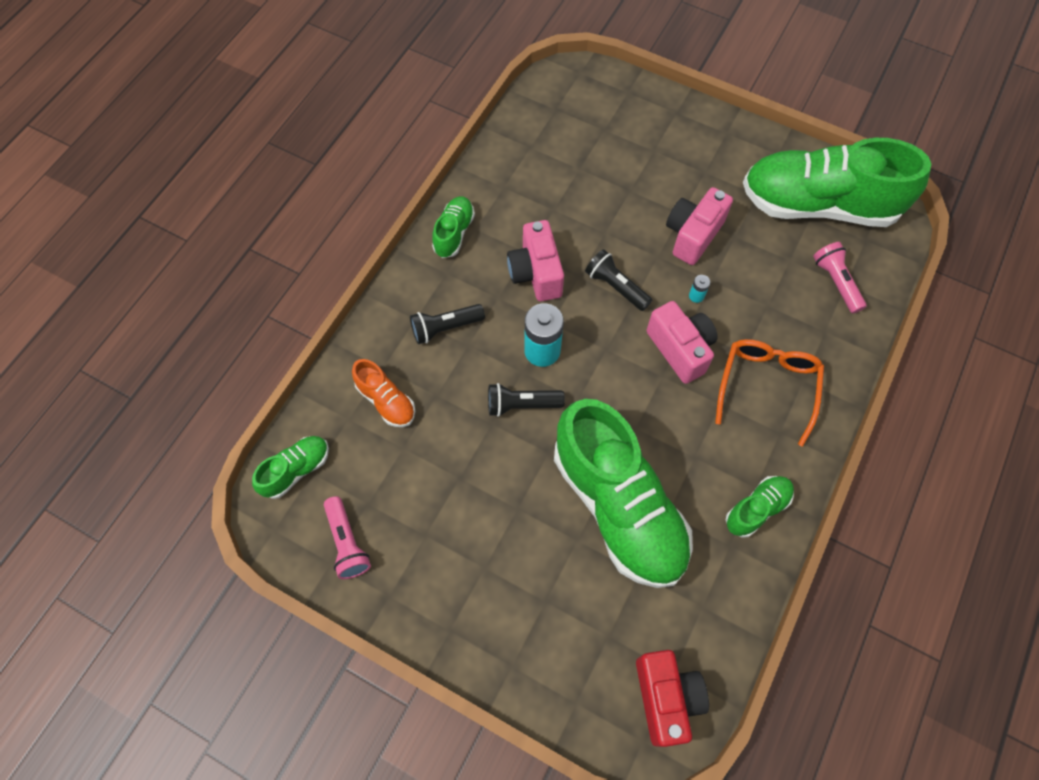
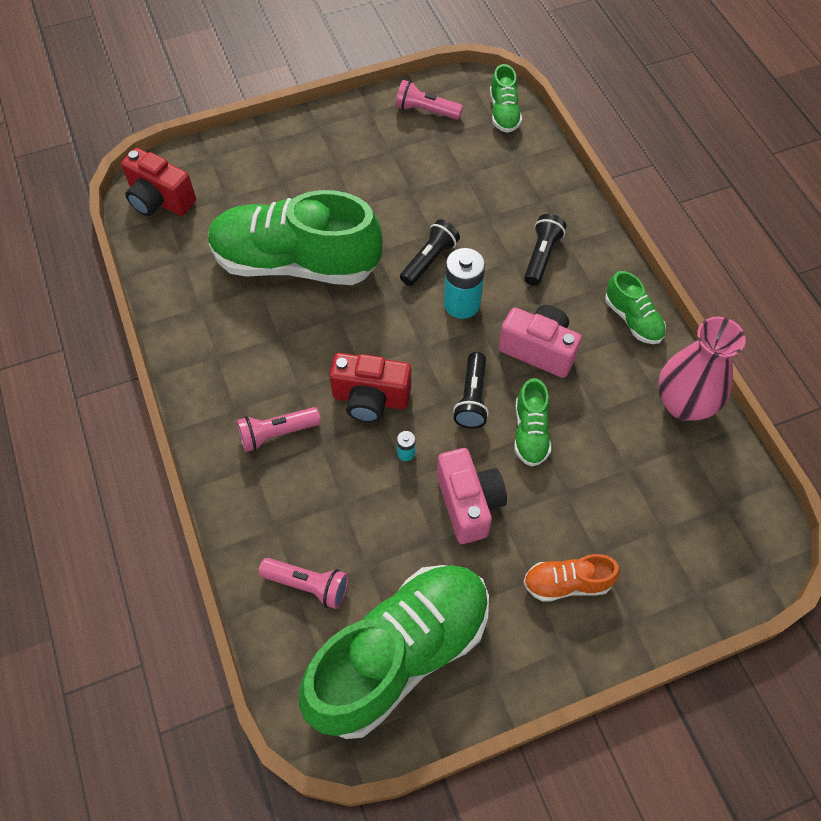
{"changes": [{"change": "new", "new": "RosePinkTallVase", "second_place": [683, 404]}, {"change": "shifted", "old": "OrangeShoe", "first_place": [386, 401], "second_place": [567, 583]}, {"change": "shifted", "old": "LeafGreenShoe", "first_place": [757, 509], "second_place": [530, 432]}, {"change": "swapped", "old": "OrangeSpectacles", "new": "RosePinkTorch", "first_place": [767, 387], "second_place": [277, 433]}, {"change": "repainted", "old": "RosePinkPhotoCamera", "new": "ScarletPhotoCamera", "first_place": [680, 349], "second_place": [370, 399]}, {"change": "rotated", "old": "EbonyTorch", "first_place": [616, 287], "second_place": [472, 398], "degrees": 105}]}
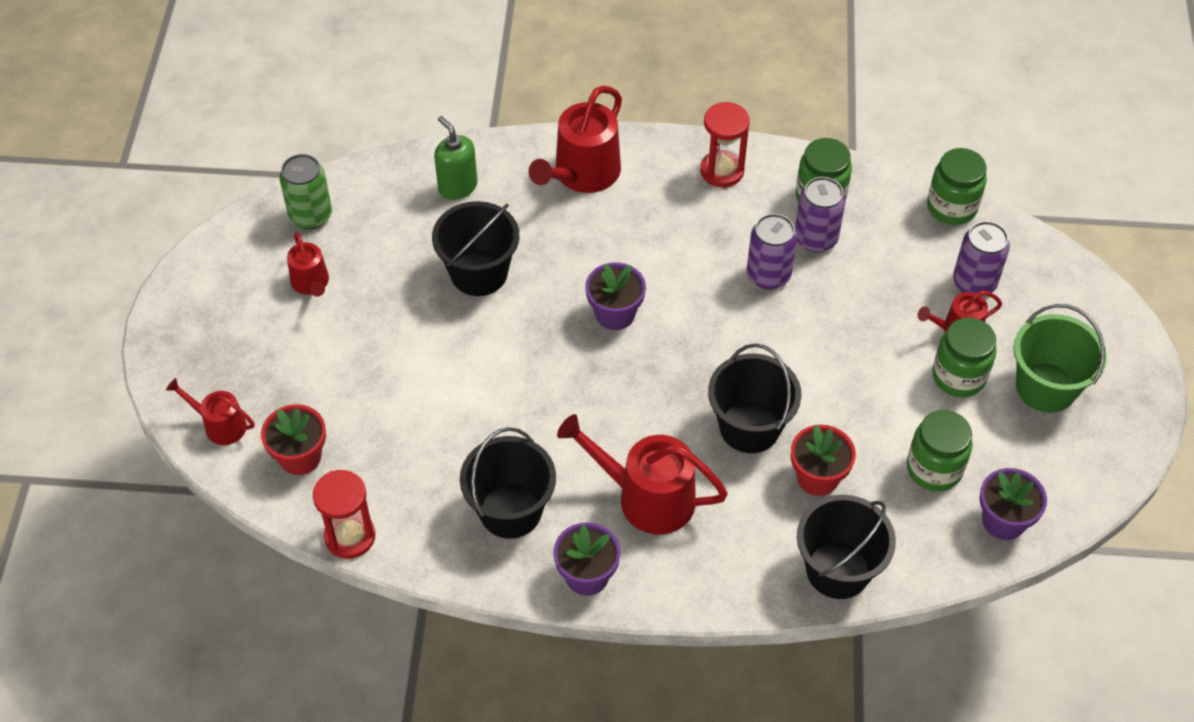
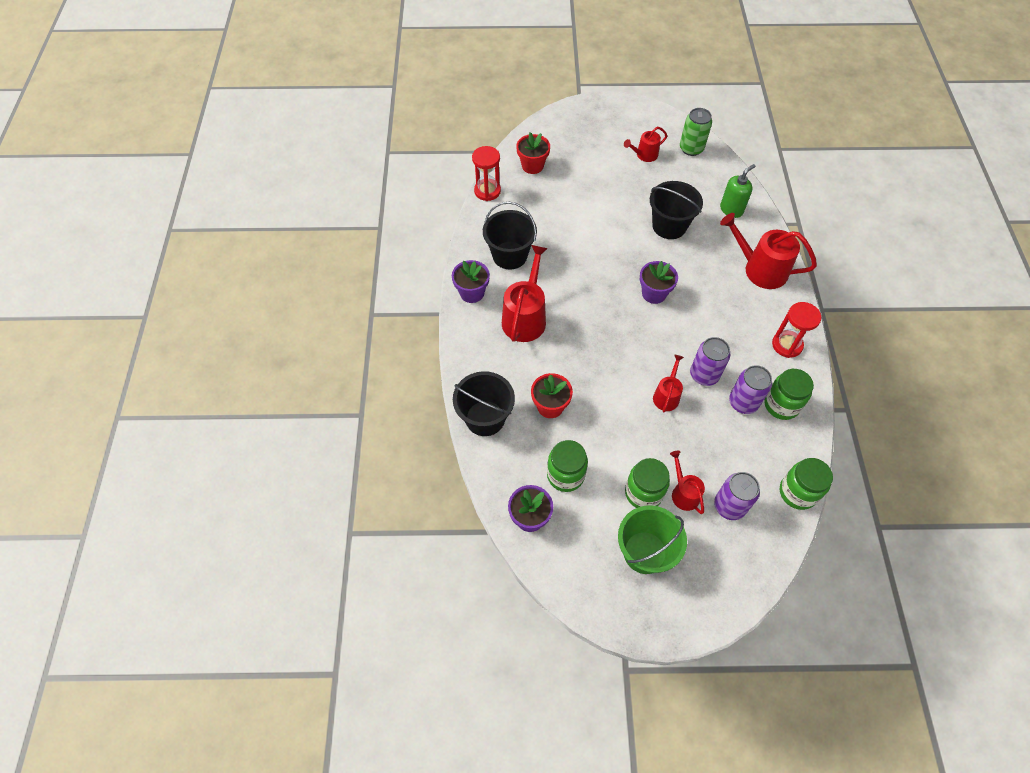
{"changes": [{"change": "gone", "old": "EbonyBucket", "first_place": [749, 427]}, {"change": "shifted", "old": "ScarletWateringPot", "first_place": [220, 425], "second_place": [667, 396]}]}
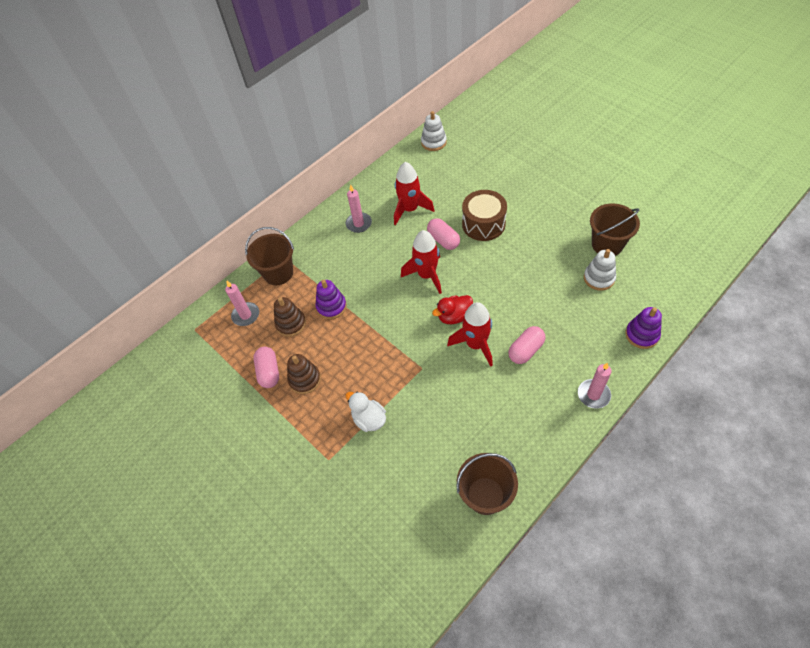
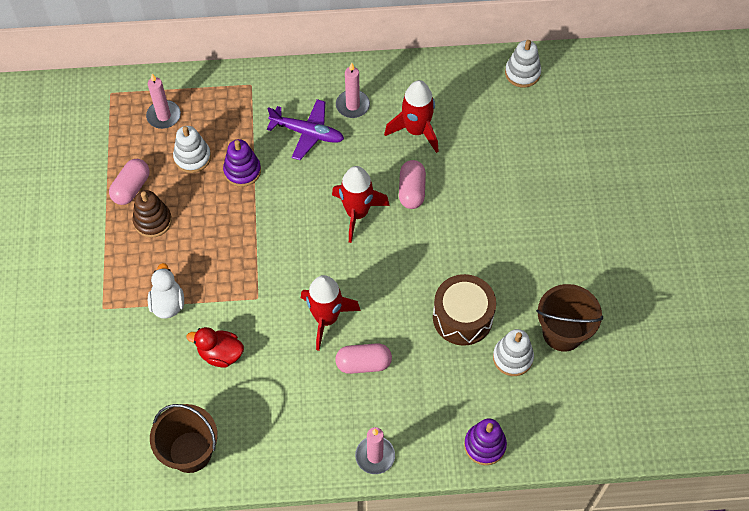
{"changes": [{"change": "gone", "old": "BrownBucket", "first_place": [278, 273]}, {"change": "new", "new": "PurpleAeroplane", "second_place": [307, 133]}, {"change": "shifted", "old": "ScarletToyDuck", "first_place": [454, 316], "second_place": [220, 354]}, {"change": "shifted", "old": "BrownSnareDrum", "first_place": [483, 224], "second_place": [462, 317]}, {"change": "repainted", "old": "BrownStackingRings", "new": "PureWhiteStackingRings", "first_place": [291, 323], "second_place": [192, 157]}]}
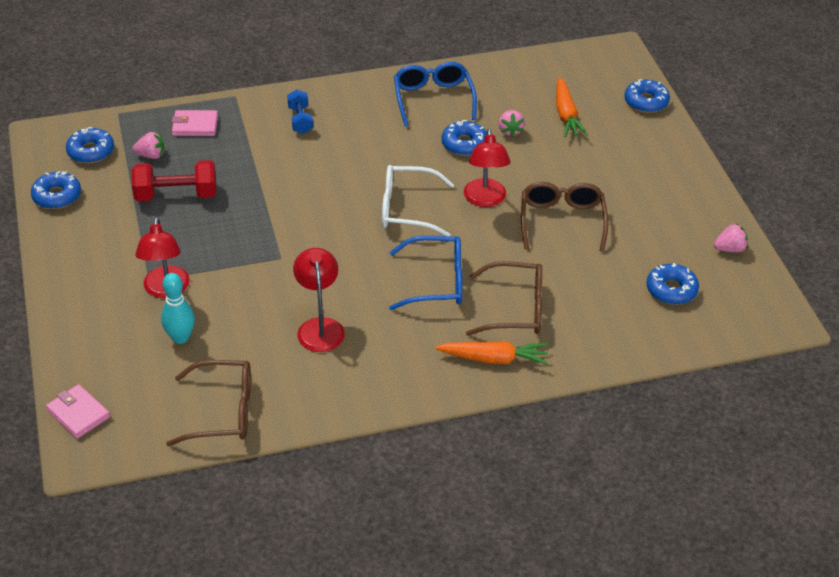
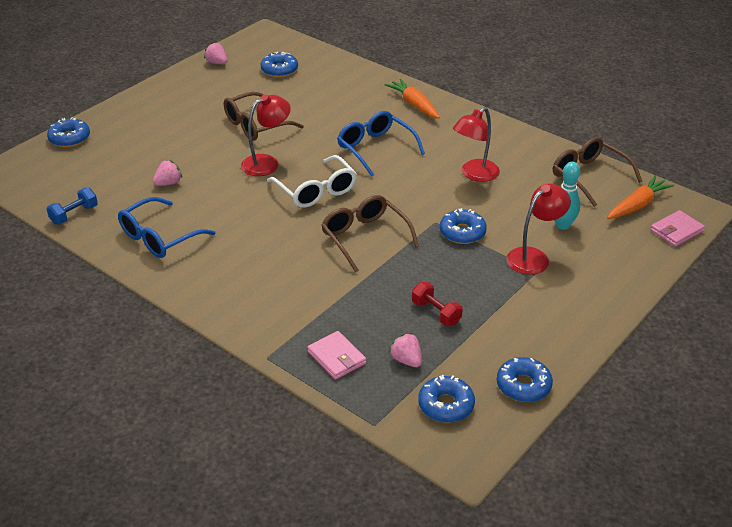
{"changes": [{"change": "shifted", "old": "CobaltDumbbell", "first_place": [300, 120], "second_place": [74, 215]}, {"change": "shifted", "old": "CobaltGlazedDonut", "first_place": [464, 144], "second_place": [462, 232]}, {"change": "shifted", "old": "BrownSpectacles", "first_place": [515, 309], "second_place": [364, 237]}, {"change": "shifted", "old": "OrangeCarrot", "first_place": [566, 115], "second_place": [637, 205]}, {"change": "rotated", "old": "RosePinkWallet", "first_place": [78, 414], "second_place": [676, 231], "degrees": 45}, {"change": "scaled", "old": "ScarletDumbbell", "first_place": [176, 195], "second_place": [436, 313], "factor": 0.62}]}
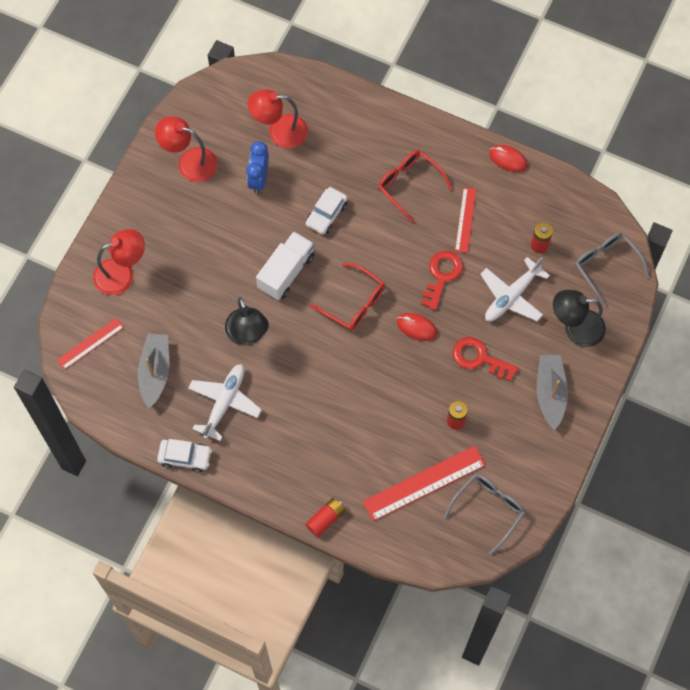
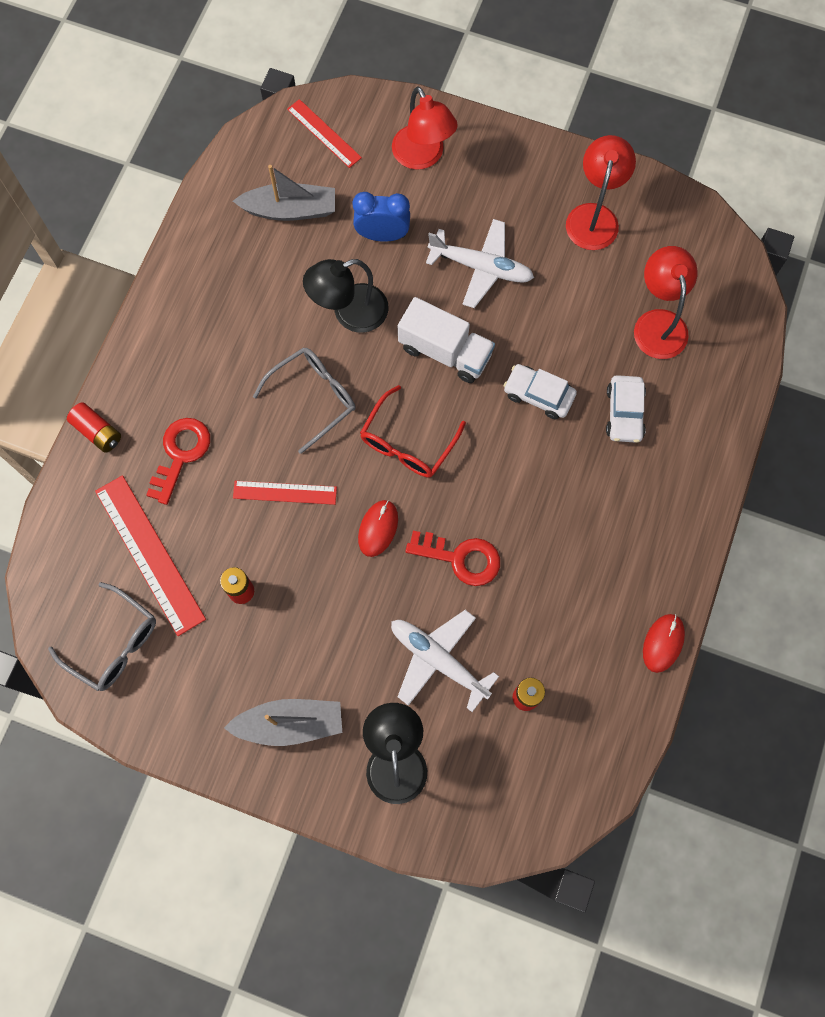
{"changes": [{"change": "gone", "old": "ScarletSpectacles", "first_place": [409, 184]}, {"change": "shifted", "old": "PureWhiteCar", "first_place": [185, 457], "second_place": [624, 413]}, {"change": "shifted", "old": "PureWhiteAeroplane", "first_place": [224, 403], "second_place": [481, 267]}, {"change": "shifted", "old": "CobaltClock", "first_place": [258, 179], "second_place": [382, 235]}, {"change": "shifted", "old": "ScarletLatchkey", "first_place": [479, 358], "second_place": [180, 454]}, {"change": "shifted", "old": "ScarletStraightedge", "first_place": [465, 220], "second_place": [285, 493]}, {"change": "shifted", "old": "GreySpectacles", "first_place": [606, 266], "second_place": [314, 397]}]}
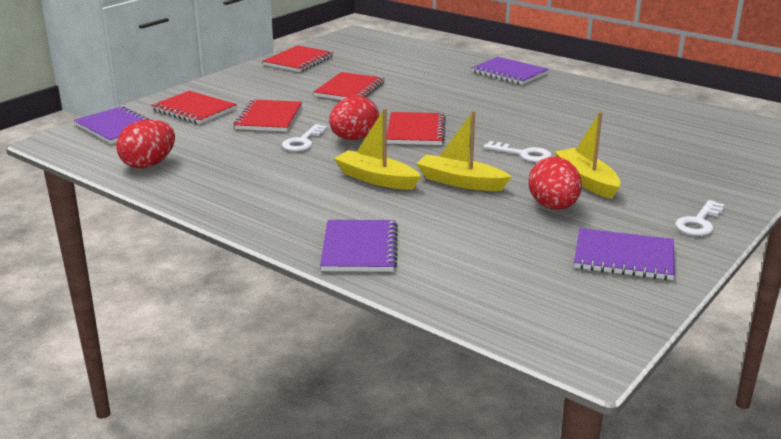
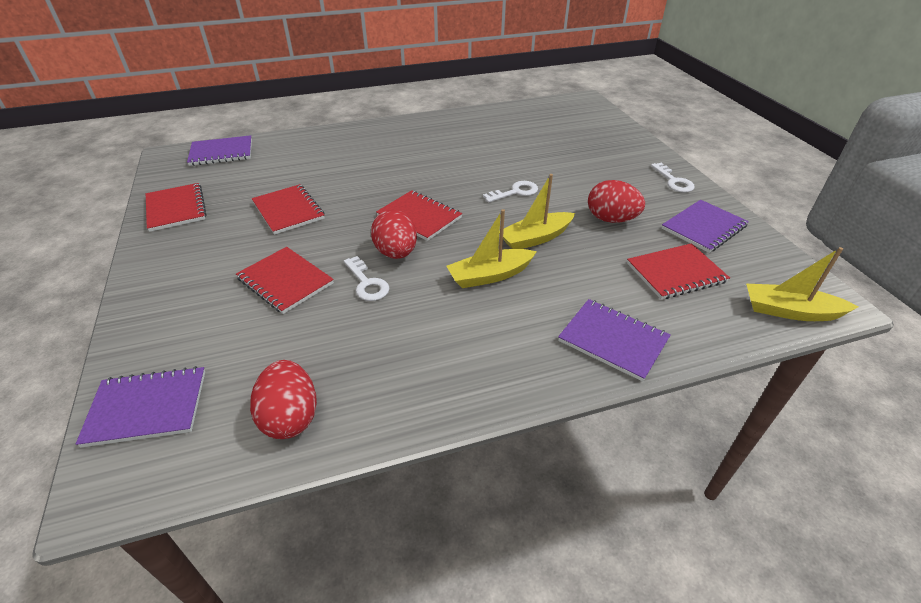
{"changes": [{"change": "shifted", "old": "ScarletNotepad", "first_place": [194, 110], "second_place": [676, 273]}, {"change": "shifted", "old": "PurpleNotepad", "first_place": [509, 73], "second_place": [221, 152]}, {"change": "shifted", "old": "BrightYellowSailboat", "first_place": [586, 181], "second_place": [790, 311]}]}
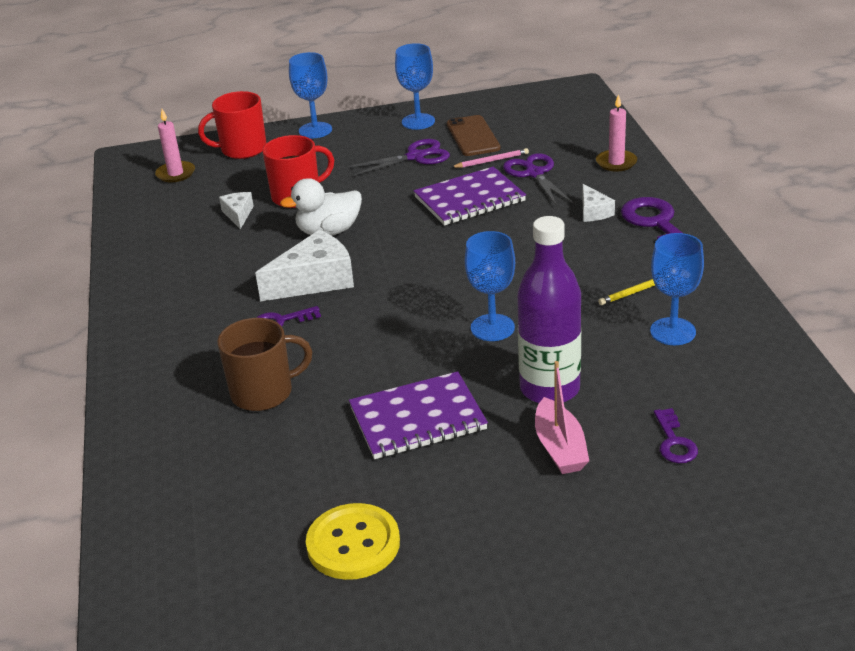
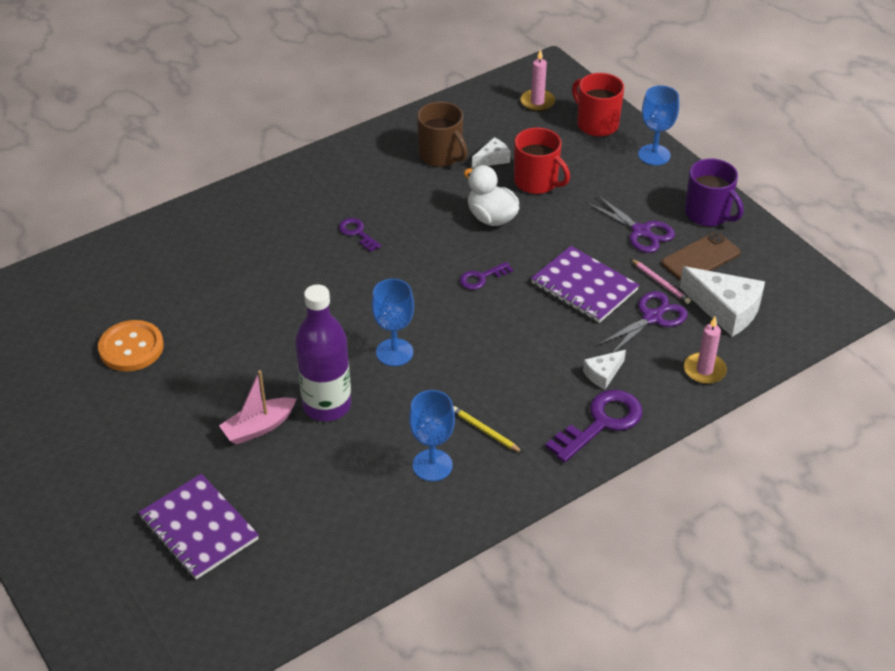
{"changes": [{"change": "shifted", "old": "BrownCoffeeMug", "first_place": [264, 392], "second_place": [441, 155]}, {"change": "shifted", "old": "PureWhitePieceOfCheese", "first_place": [315, 280], "second_place": [725, 309]}, {"change": "shifted", "old": "PurpleNotepad", "first_place": [418, 419], "second_place": [198, 529]}, {"change": "shifted", "old": "PurpleLatchkey", "first_place": [674, 441], "second_place": [481, 278]}, {"change": "swapped", "old": "CobaltGoblet", "new": "PurpleCoffeeMug", "first_place": [418, 121], "second_place": [708, 214]}, {"change": "repainted", "old": "BrightYellowSewingButton", "new": "OrangeSewingButton", "first_place": [353, 544], "second_place": [131, 348]}]}
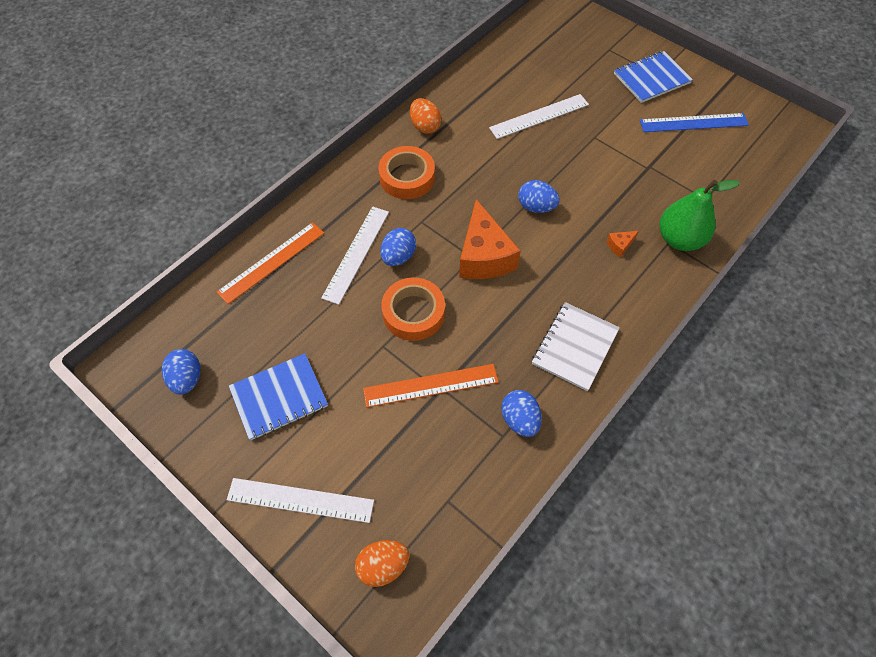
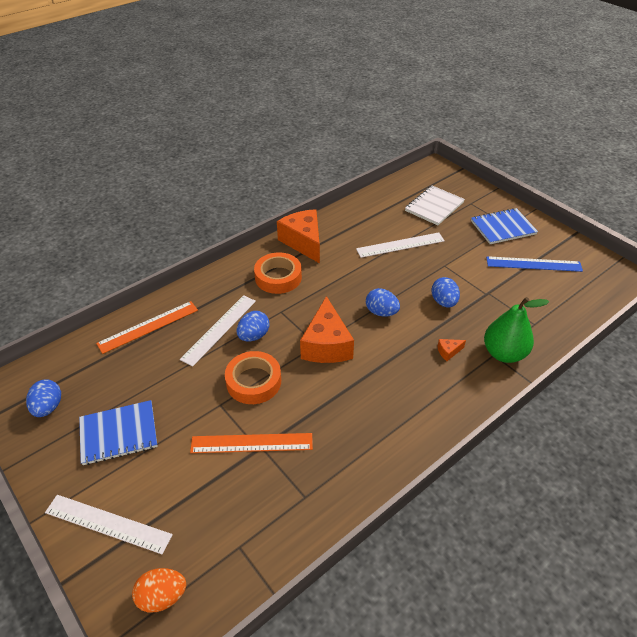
{"changes": [{"change": "shifted", "old": "CobaltEgg", "first_place": [519, 420], "second_place": [444, 302]}, {"change": "shifted", "old": "PureWhiteNotepad", "first_place": [575, 347], "second_place": [434, 206]}, {"change": "swapped", "old": "OrangeEgg", "new": "OrangePieceOfCheese", "first_place": [425, 126], "second_place": [303, 242]}]}
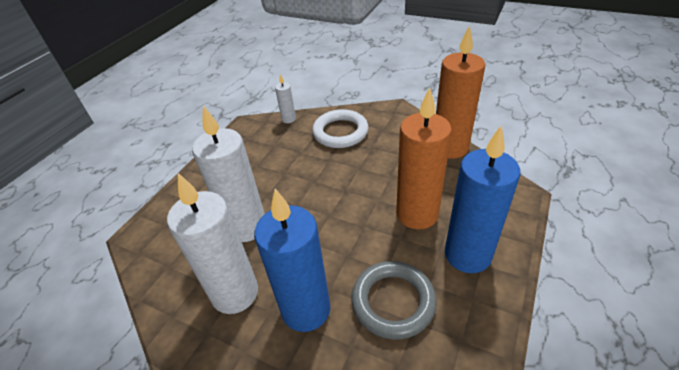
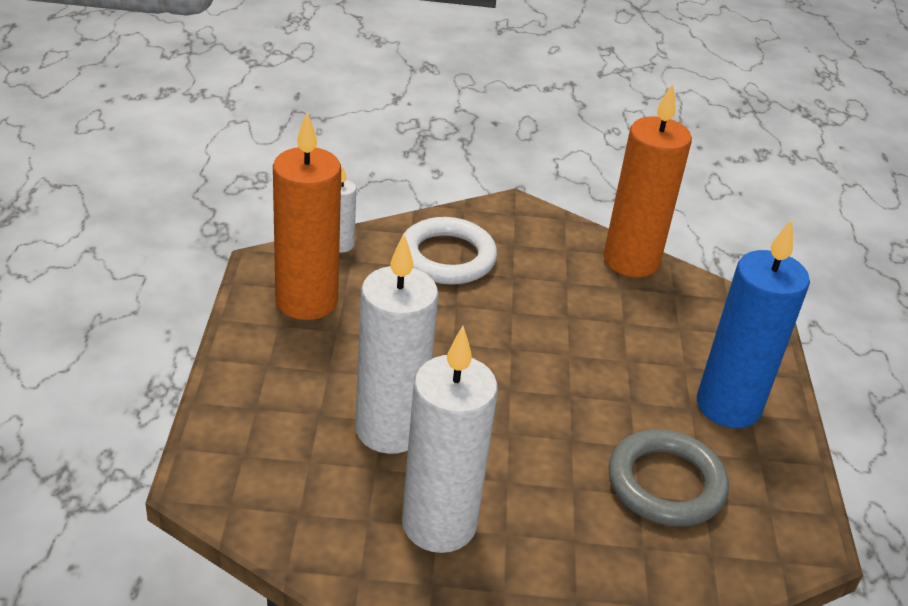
{"changes": [{"change": "gone", "old": "CobaltCandle", "first_place": [306, 309]}, {"change": "shifted", "old": "OrangeCandle", "first_place": [417, 214], "second_place": [306, 301]}]}
